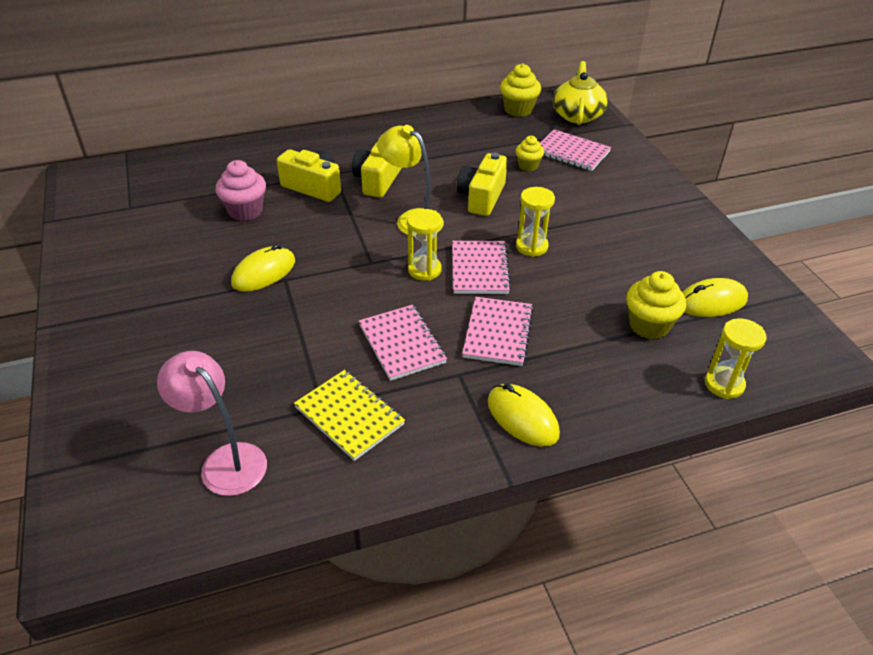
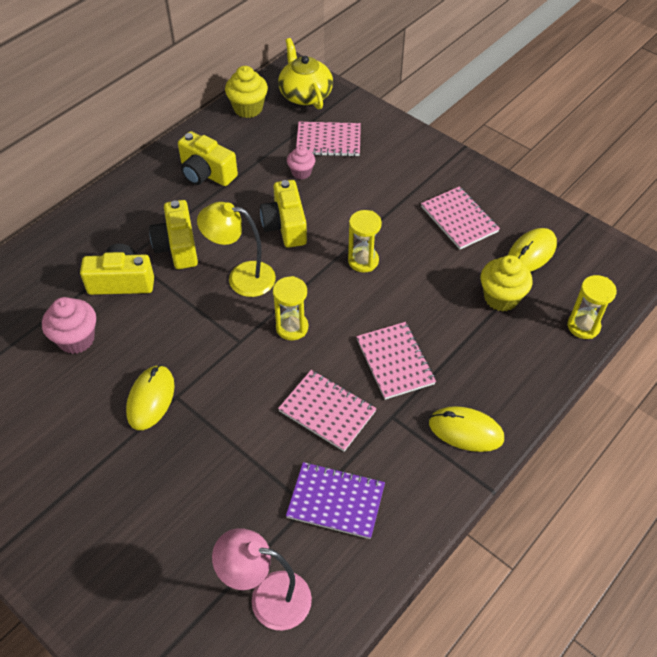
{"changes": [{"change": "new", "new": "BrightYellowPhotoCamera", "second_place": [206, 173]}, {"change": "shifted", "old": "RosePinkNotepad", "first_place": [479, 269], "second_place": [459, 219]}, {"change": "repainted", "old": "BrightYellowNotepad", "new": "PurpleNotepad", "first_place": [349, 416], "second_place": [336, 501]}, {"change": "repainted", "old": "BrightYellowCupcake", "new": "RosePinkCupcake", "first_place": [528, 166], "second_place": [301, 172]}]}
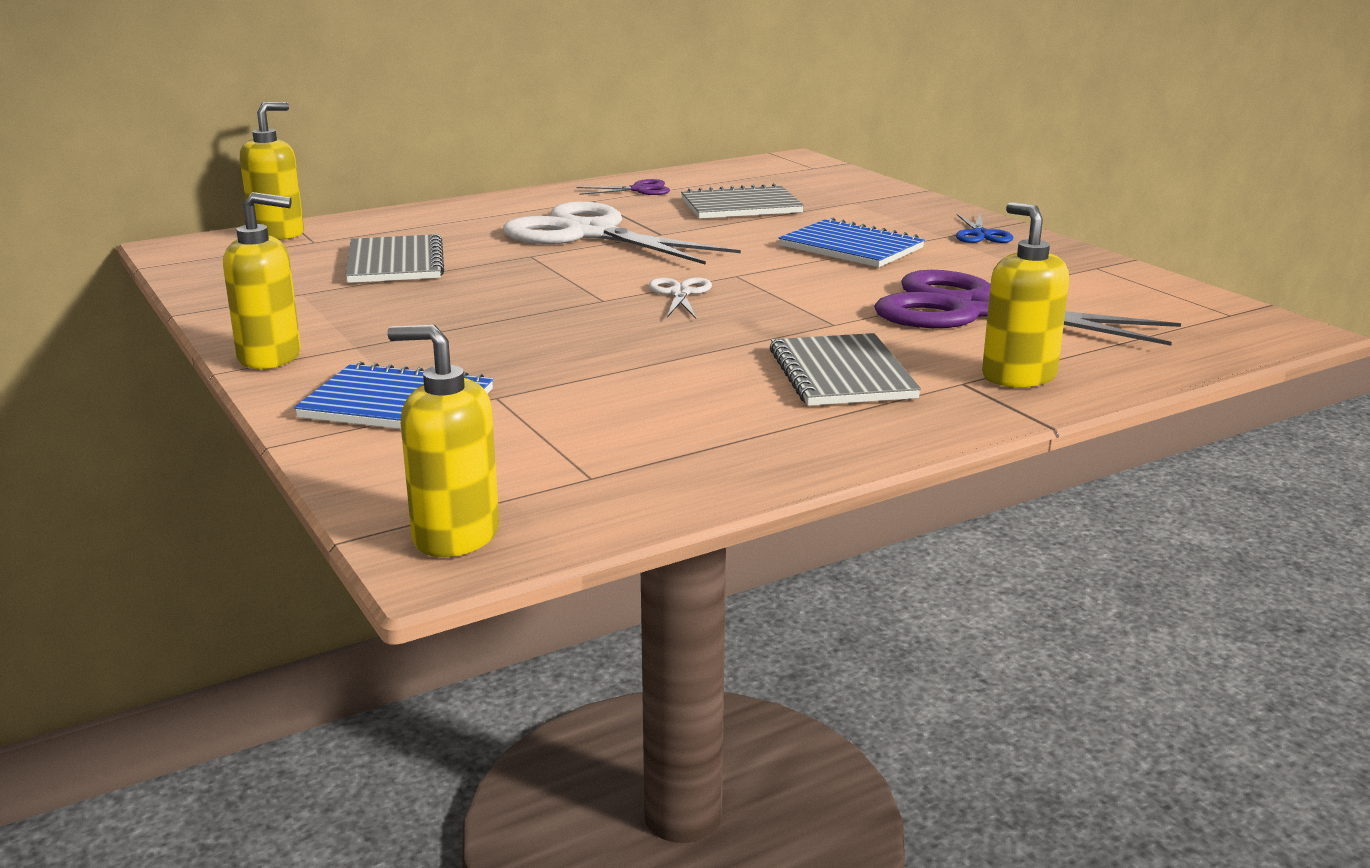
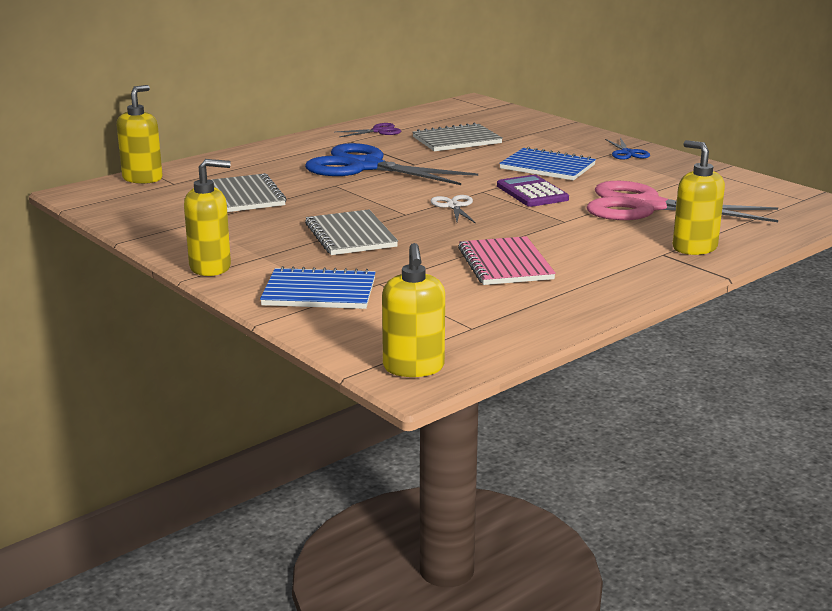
{"changes": [{"change": "new", "new": "RosePinkNotepad", "second_place": [505, 264]}, {"change": "new", "new": "PurplePocketCalculator", "second_place": [532, 192]}, {"change": "shifted", "old": "GreyNotepad", "first_place": [841, 374], "second_place": [350, 235]}, {"change": "repainted", "old": "PureWhitePairOfScissors", "new": "CobaltPairOfScissors", "first_place": [588, 233], "second_place": [364, 166]}, {"change": "repainted", "old": "PurplePairOfScissors", "new": "RosePinkPairOfScissors", "first_place": [971, 310], "second_place": [646, 206]}, {"change": "rotated", "old": "BrightYellowSoapPump", "first_place": [455, 536], "second_place": [413, 368], "degrees": -105}]}
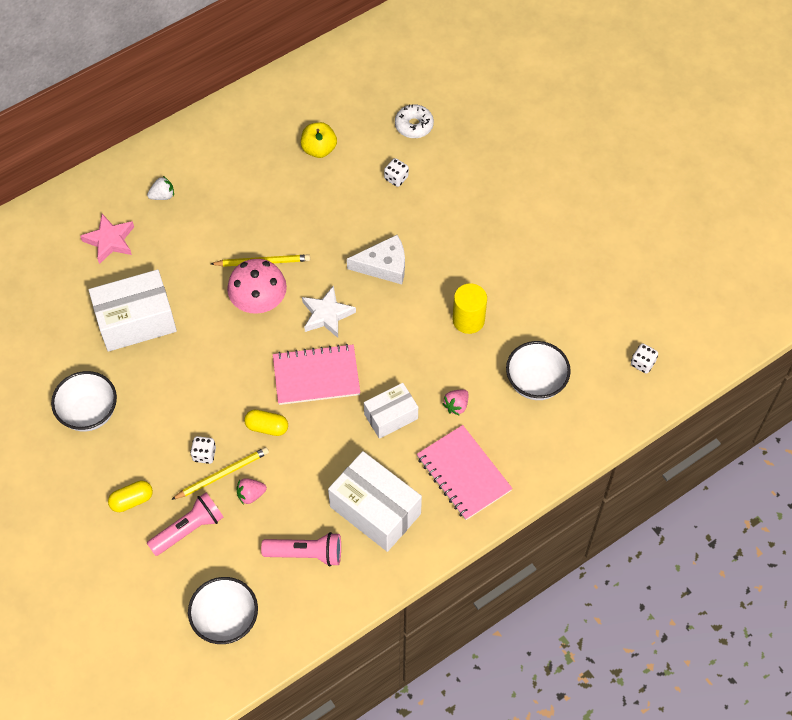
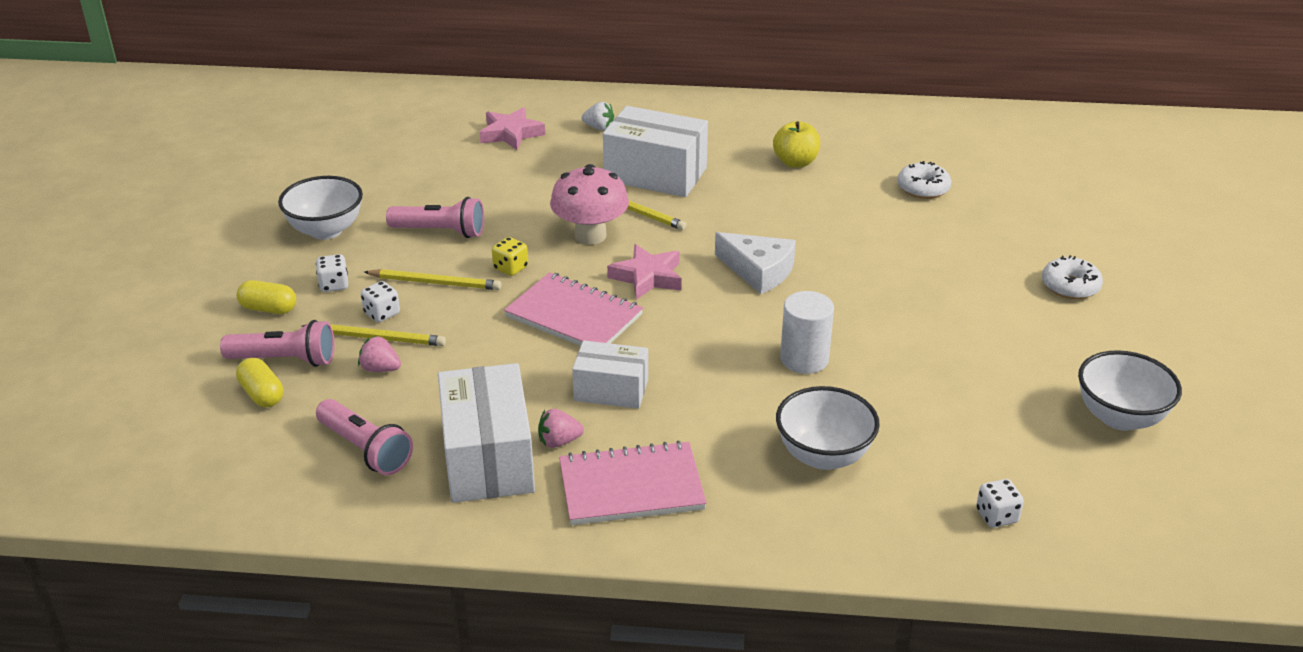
{"changes": [{"change": "new", "new": "BrightYellowLeadPencil", "second_place": [435, 282]}, {"change": "new", "new": "RosePinkTorch", "second_place": [441, 231]}, {"change": "new", "new": "BrightYellowDice", "second_place": [510, 268]}, {"change": "new", "new": "PureWhiteGlazedDonut", "second_place": [1070, 286]}, {"change": "shifted", "old": "PureWhitePackage", "first_place": [136, 321], "second_place": [655, 174]}, {"change": "shifted", "old": "PureWhiteServingBowl", "first_place": [226, 620], "second_place": [1119, 417]}, {"change": "shifted", "old": "BrightYellowPill", "first_place": [267, 427], "second_place": [262, 394]}, {"change": "shifted", "old": "PureWhiteDice", "first_place": [396, 178], "second_place": [334, 285]}, {"change": "shifted", "old": "RosePinkToyStrawberry", "first_place": [456, 405], "second_place": [559, 442]}, {"change": "repainted", "old": "PureWhiteStar", "new": "RosePinkStar", "first_place": [327, 315], "second_place": [647, 277]}, {"change": "repainted", "old": "BrightYellowCylinderShape", "new": "PureWhiteCylinderShape", "first_place": [468, 320], "second_place": [804, 359]}, {"change": "rotated", "old": "RosePinkNotepad", "first_place": [463, 474], "second_place": [631, 487], "degrees": 75}]}
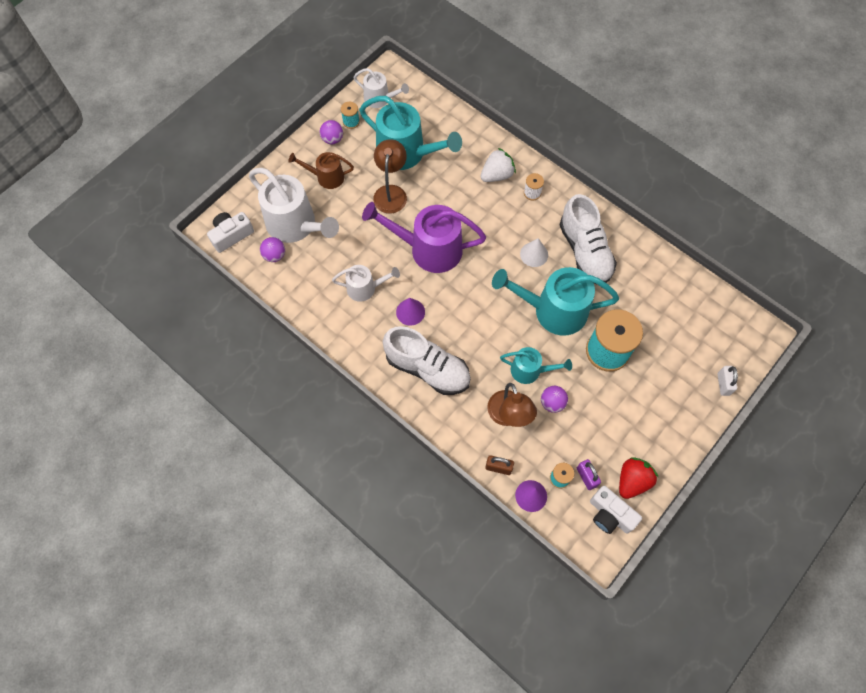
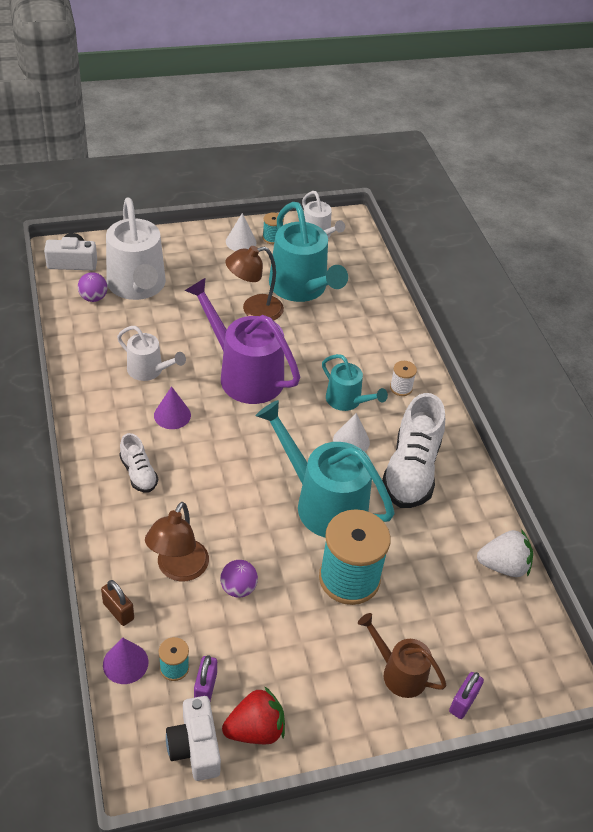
{"changes": [{"change": "shifted", "old": "BrownWateringPot", "first_place": [326, 177], "second_place": [399, 672]}, {"change": "shifted", "old": "PureWhiteToyStrawberry", "first_place": [497, 175], "second_place": [503, 566]}, {"change": "shifted", "old": "TealWateringPot", "first_place": [530, 370], "second_place": [347, 401]}, {"change": "swapped", "old": "PurpleSphere", "new": "PureWhiteSolidCone", "first_place": [332, 139], "second_place": [241, 242]}, {"change": "repainted", "old": "PureWhiteLock", "new": "PurpleLock", "first_place": [723, 384], "second_place": [463, 702]}, {"change": "rotated", "old": "BrownLamp", "first_place": [391, 192], "second_place": [254, 310], "degrees": -150}, {"change": "scaled", "old": "PureWhiteShoe", "first_place": [427, 369], "second_place": [138, 473], "factor": 0.51}]}
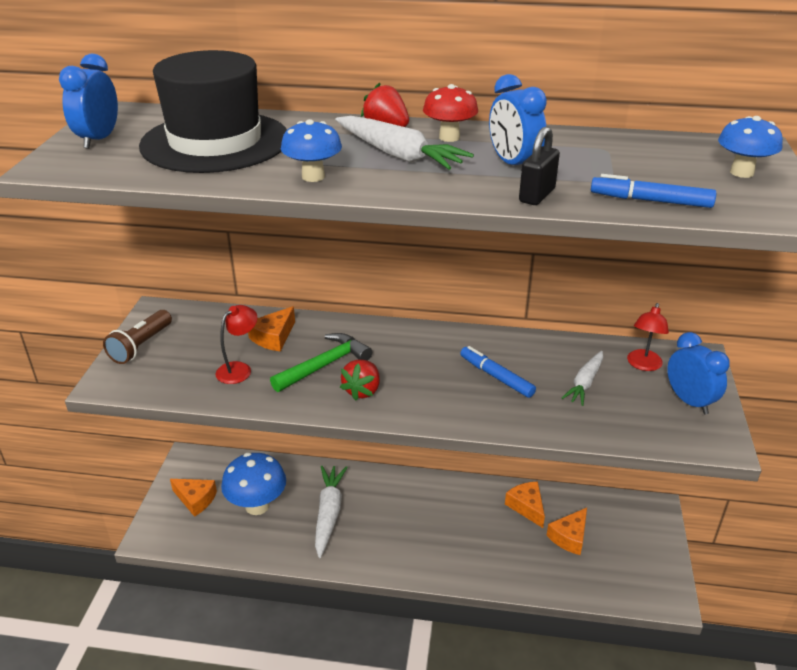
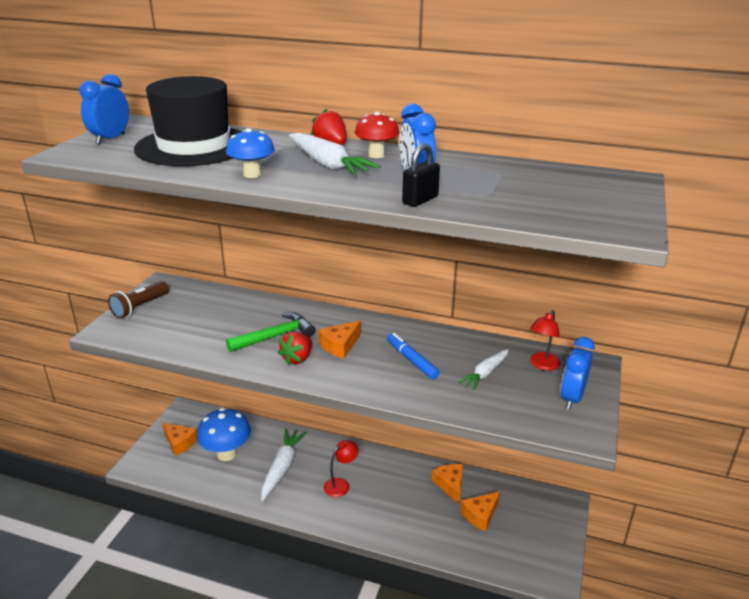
{"changes": [{"change": "gone", "old": "CobaltMarkerPen", "first_place": [650, 200]}, {"change": "gone", "old": "CobaltMushroom", "first_place": [741, 172]}, {"change": "shifted", "old": "ScarletLamp", "first_place": [239, 369], "second_place": [341, 484]}, {"change": "shifted", "old": "OrangePieceOfCheese", "first_place": [273, 337], "second_place": [340, 345]}, {"change": "rotated", "old": "CobaltClock", "first_place": [689, 401], "second_place": [572, 398], "degrees": -135}]}
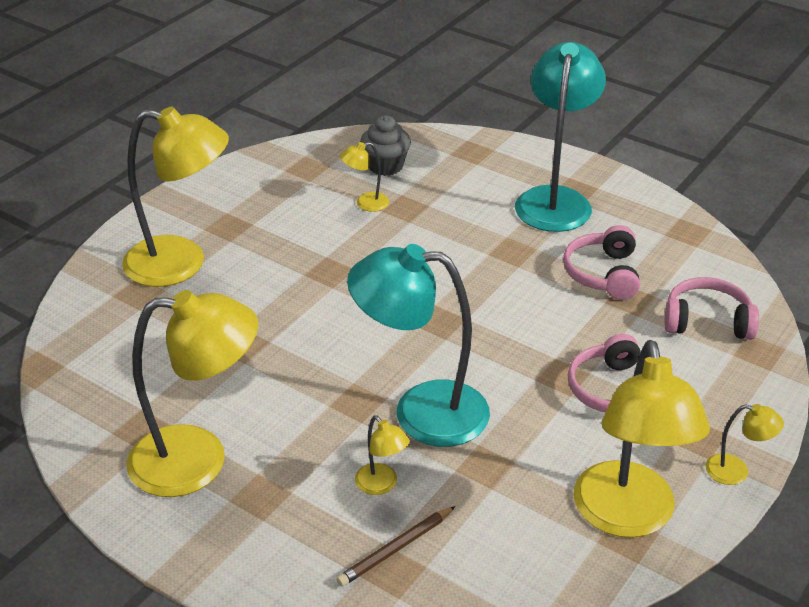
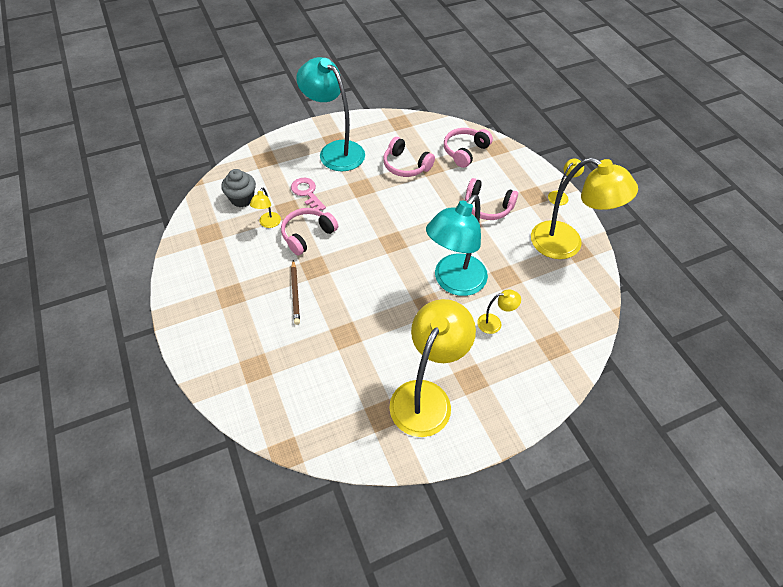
{"changes": [{"change": "gone", "old": "BrightYellowLamp", "first_place": [181, 264]}, {"change": "new", "new": "RosePinkHeadset", "second_place": [307, 235]}, {"change": "new", "new": "RosePinkLatchkey", "second_place": [307, 193]}, {"change": "shifted", "old": "BrownLeadPencil", "first_place": [395, 549], "second_place": [295, 294]}]}
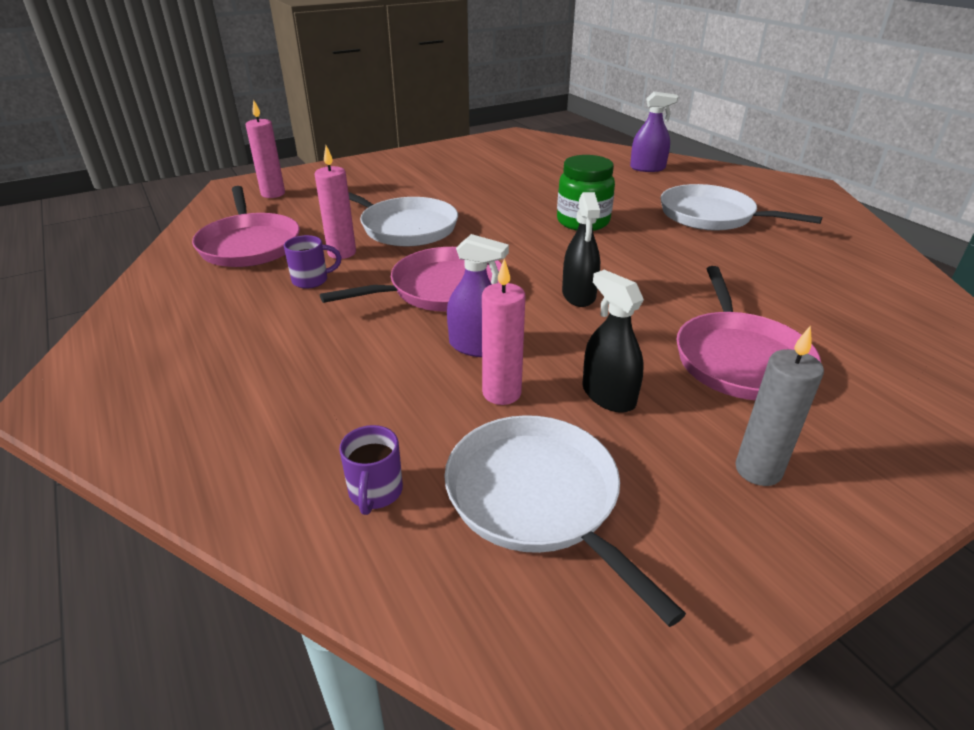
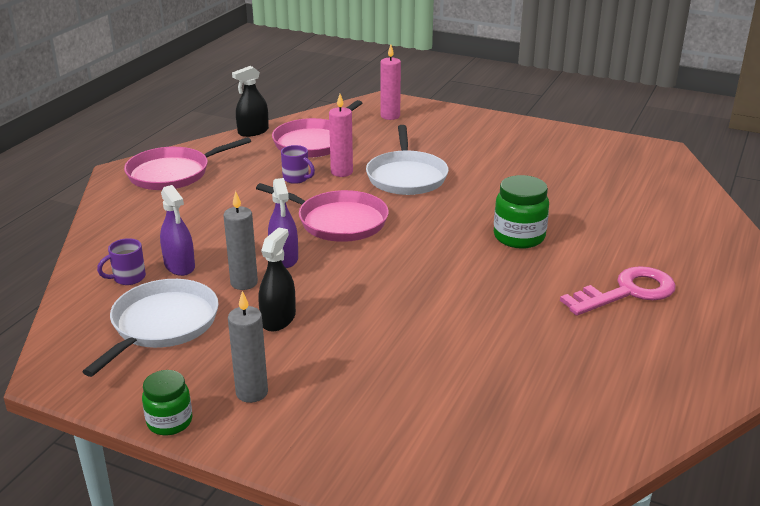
{"changes": [{"change": "new", "new": "LeafGreenJar", "second_place": [170, 422]}, {"change": "shifted", "old": "EbonySprayBottle", "first_place": [578, 295], "second_place": [253, 131]}, {"change": "shifted", "old": "PurpleSprayBottle", "first_place": [647, 168], "second_place": [179, 266]}, {"change": "shifted", "old": "RosePinkFryingPan", "first_place": [739, 358], "second_place": [173, 173]}, {"change": "swapped", "old": "PureWhiteFryingPan", "new": "RosePinkLatchkey", "first_place": [711, 216], "second_place": [627, 292]}, {"change": "repainted", "old": "RosePinkCandle", "new": "GreyCandle", "first_place": [501, 393], "second_place": [244, 283]}]}
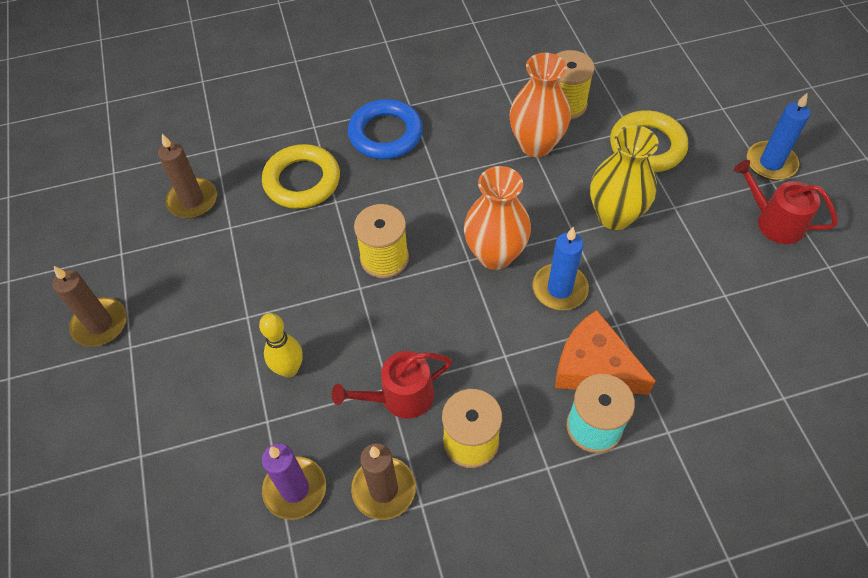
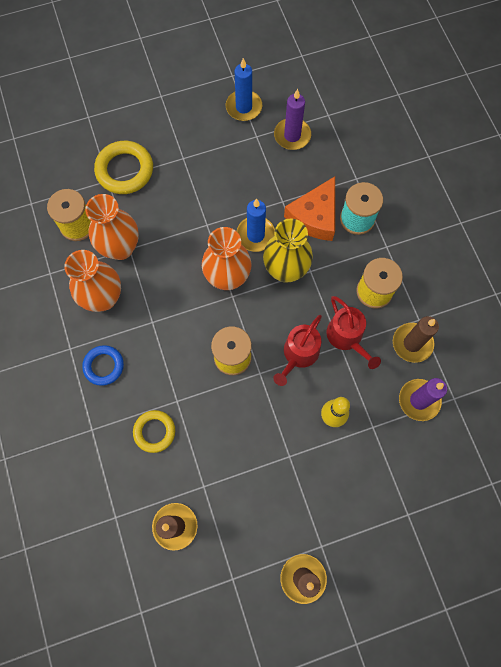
{"changes": [{"change": "new", "new": "OrangeTallVase", "second_place": [103, 298]}, {"change": "new", "new": "PurpleCandle", "second_place": [292, 135]}, {"change": "shifted", "old": "BrightYellowTallVase", "first_place": [615, 216], "second_place": [285, 270]}, {"change": "shifted", "old": "ScarletWateringPot", "first_place": [774, 222], "second_place": [299, 354]}, {"change": "shifted", "old": "CobaltCandle", "first_place": [770, 163], "second_place": [244, 107]}, {"change": "scaled", "old": "BrightYellowRing", "first_place": [302, 181], "second_place": [154, 431], "factor": 0.64}, {"change": "scaled", "old": "CobaltRing", "first_place": [385, 134], "second_place": [104, 366], "factor": 0.64}]}
